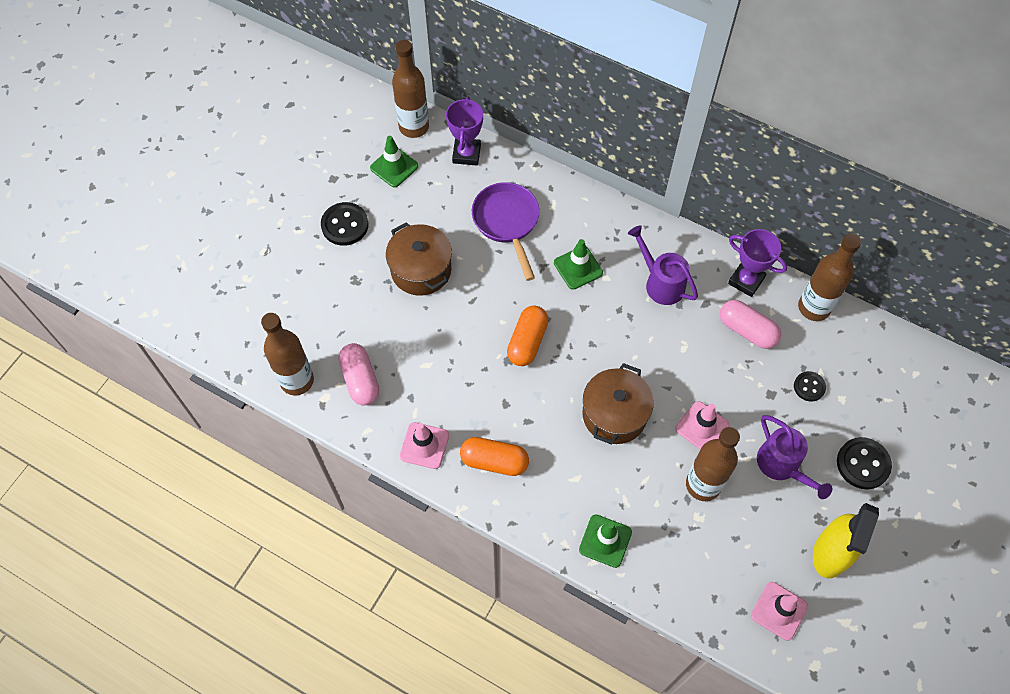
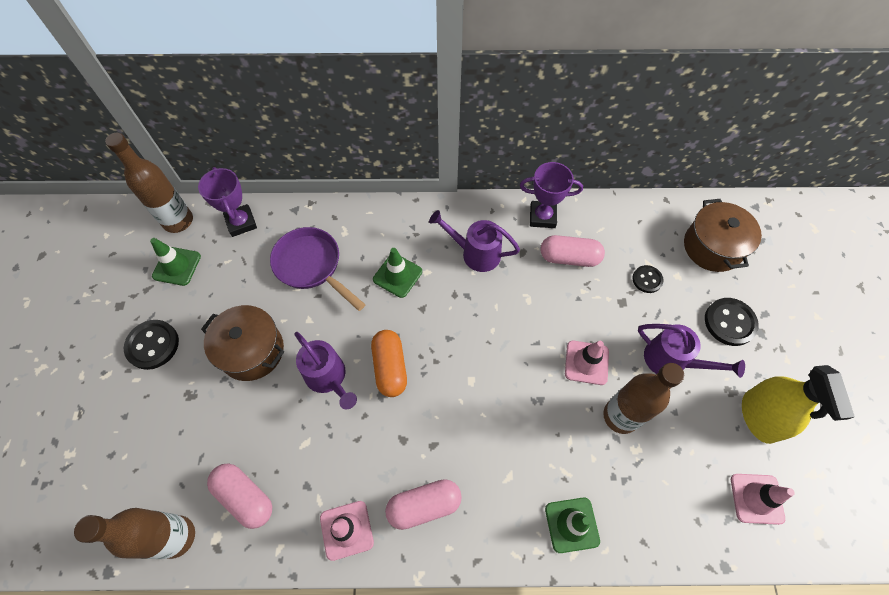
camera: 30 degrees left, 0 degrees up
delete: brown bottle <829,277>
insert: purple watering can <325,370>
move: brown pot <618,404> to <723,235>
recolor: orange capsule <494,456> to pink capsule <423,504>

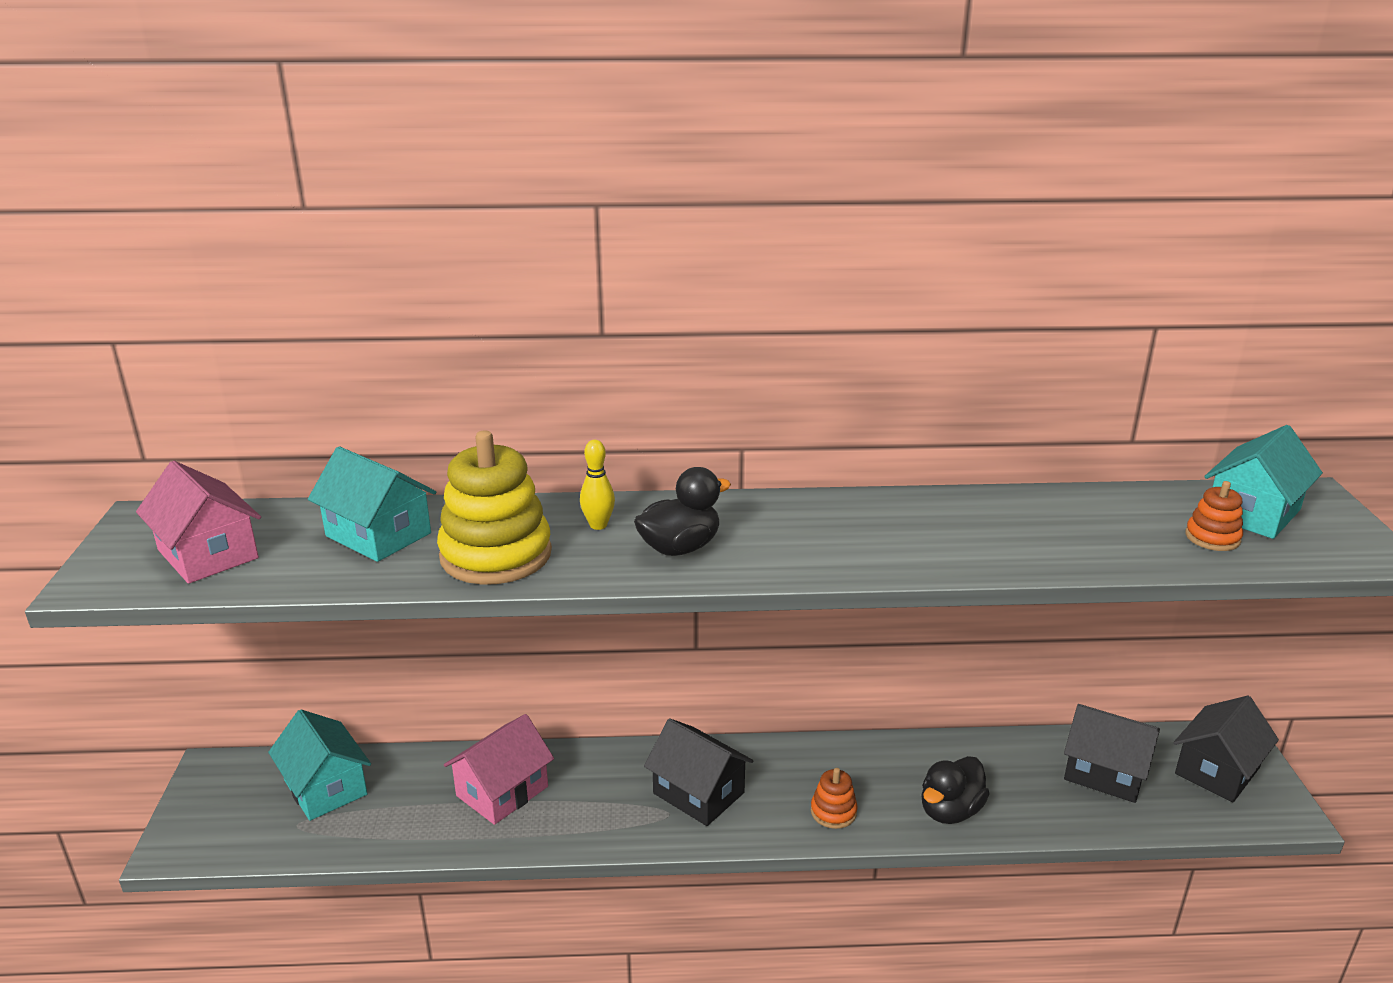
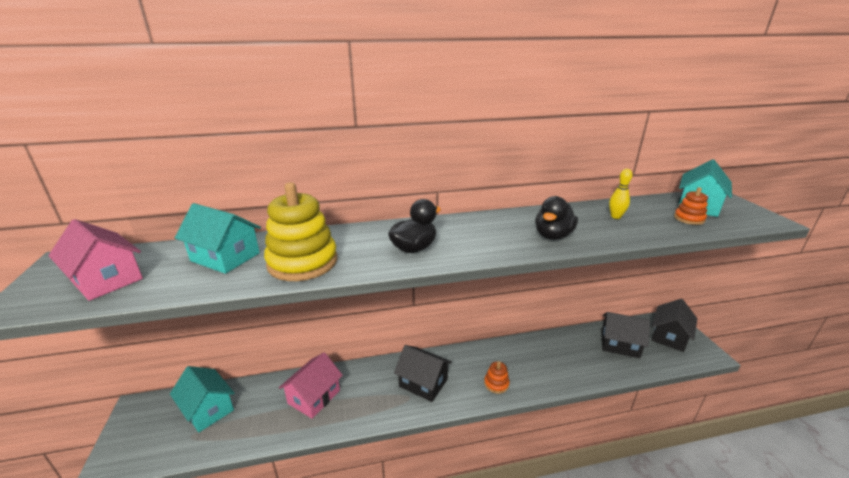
camera: 10 degrees left, 0 degrees up
move: black duck <955,790> to <556,218>; yellow bowling pin <597,485> to <621,194>

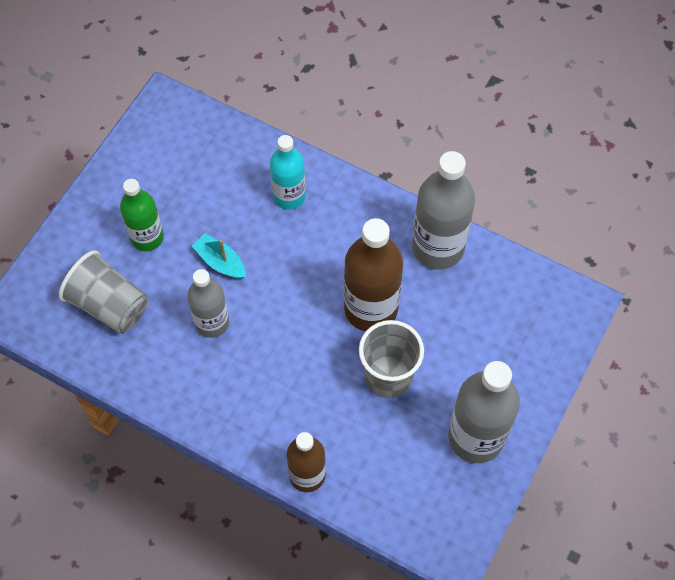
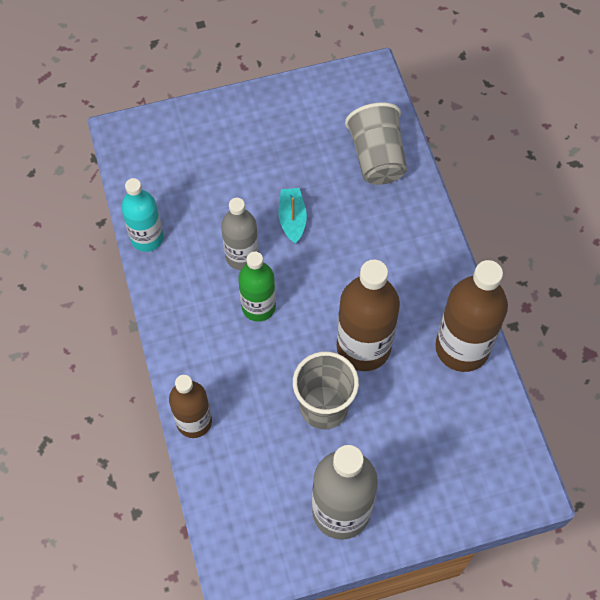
camera: 45 degrees right, 0 degrees up
move: turquoise bottle <288,172> to <142,215>; green bottle <142,215> to <257,287>; grey cup <103,291> to <376,143>
recolor: grey bottle <443,210> to brown bottle <471,316>

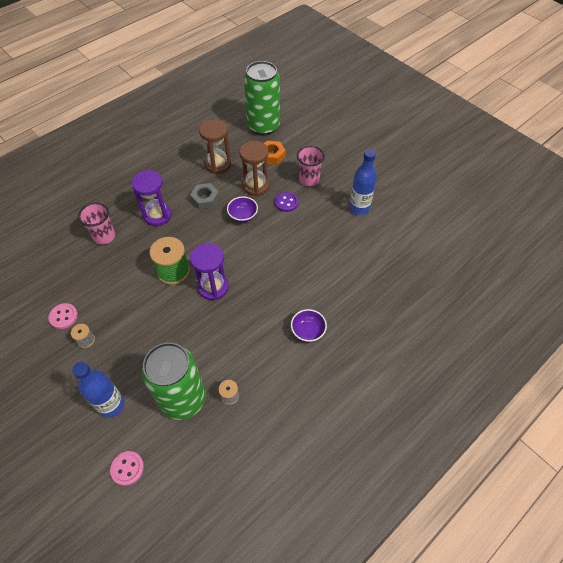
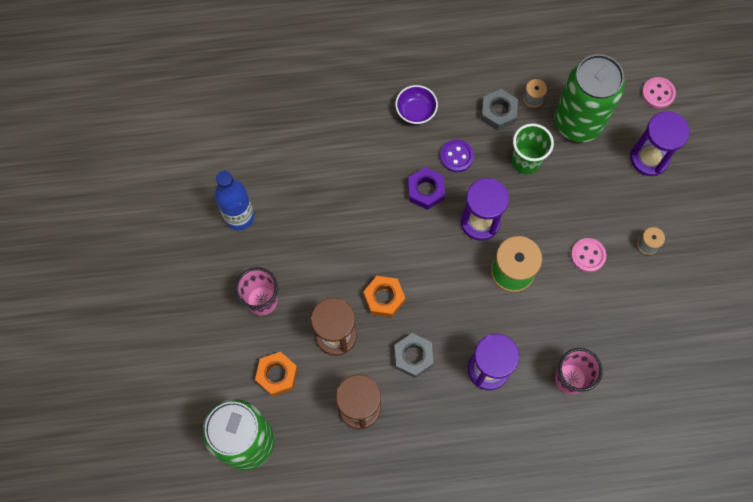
camera: 145 degrees left, 15 degrees up
insert: purple nut <426,188>; grey nut <499,110>; green cup <533,148>
move: purple button <286,202> to <457,156>; pink button <63,316> to <588,255>
replace: purple bowl <242,209> to orange nut <384,296>; blue bottle <98,390> to purple hourglass <660,143>

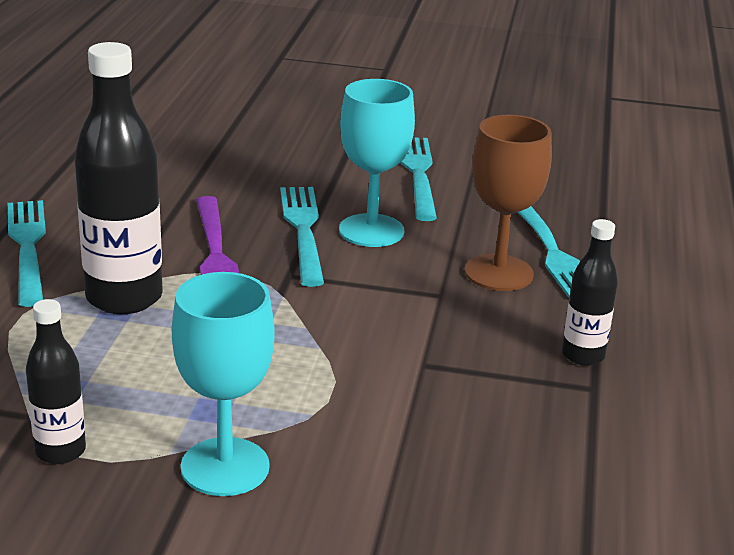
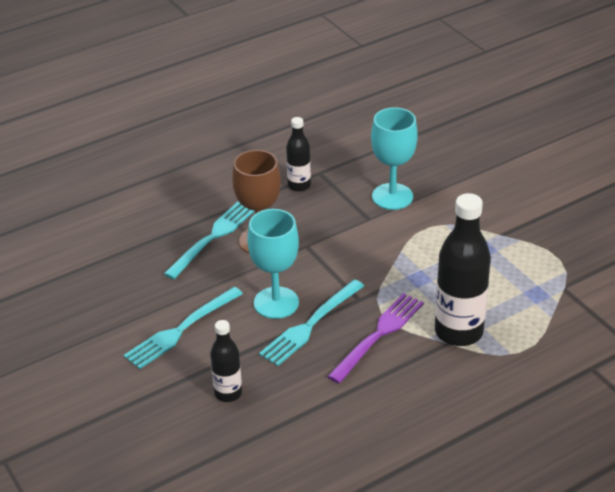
camera: 130 degrees left, 10 degrees up
delete: turquoise fork <27,253>
move: black bottle <56,381> to <226,361>; turquoise goblet <223,384> to <394,158>

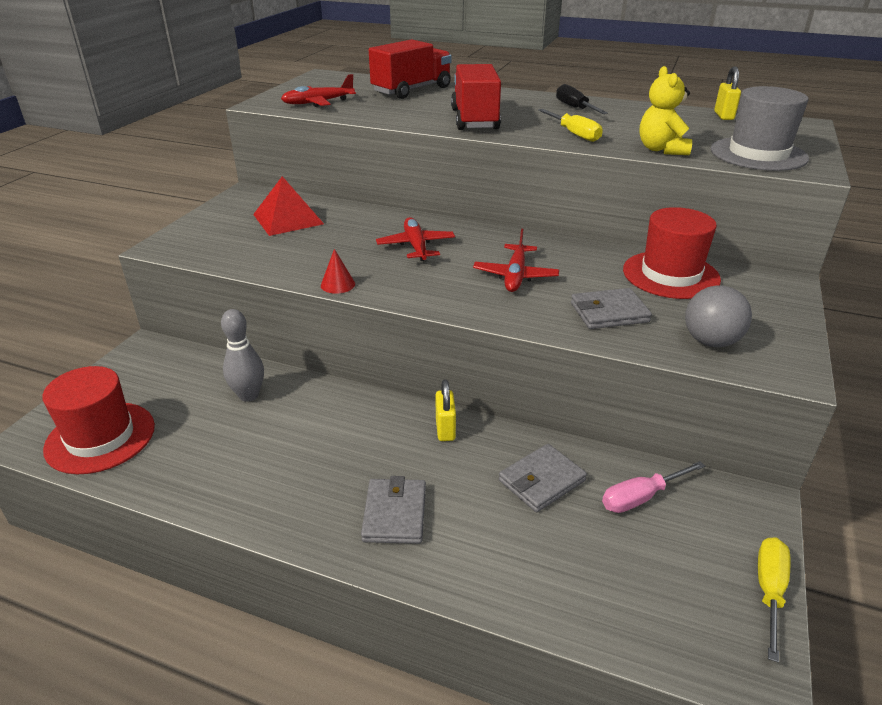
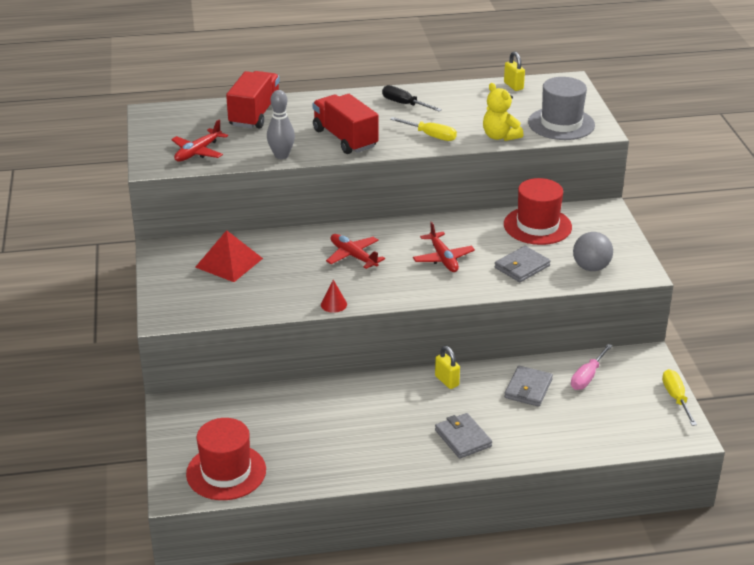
camera: 30 degrees left, 0 degrees up
move: grey bowling pin <242,355> to <281,124>

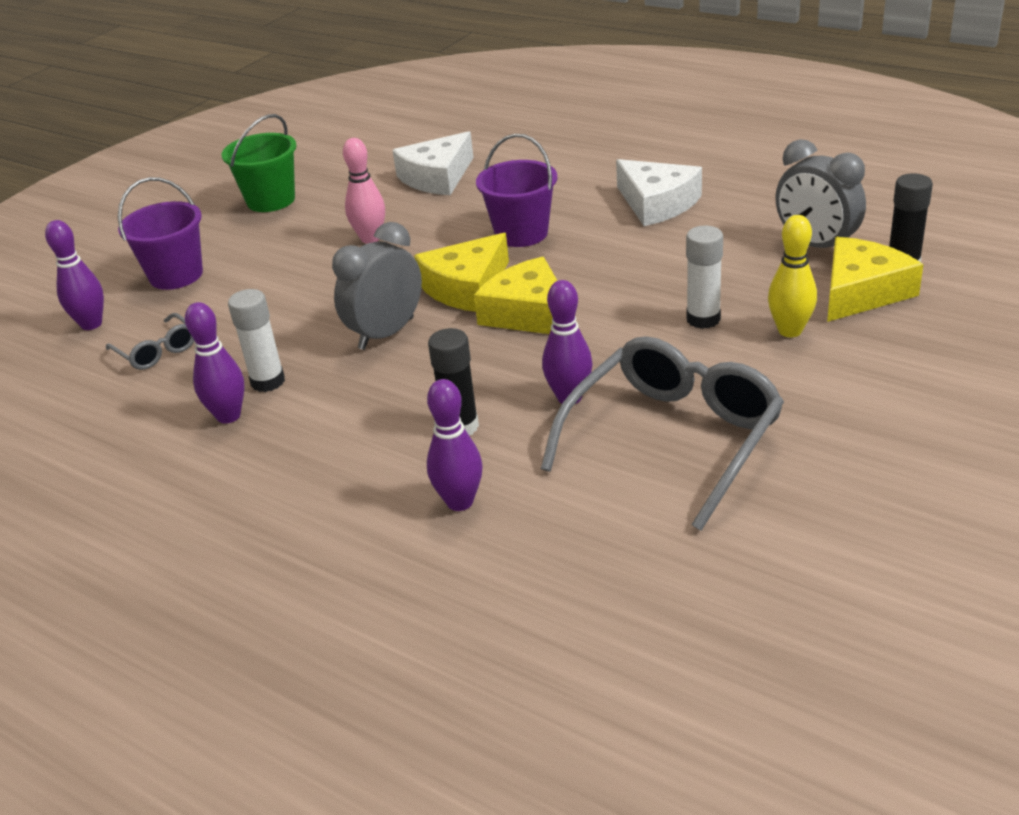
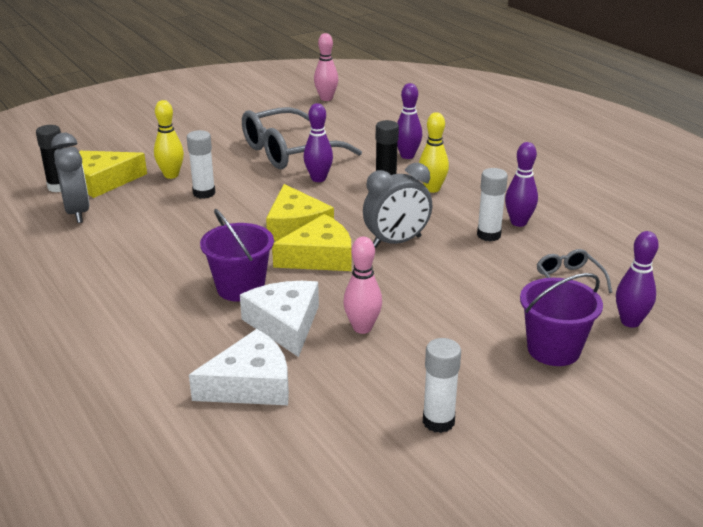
camera: 160 degrees left, 5 degrees down
insert: pink bowling pin <326,67>; yellow bowling pin <434,152>
move: white cheese <659,192> to <279,319>
replace: green bucket <259,163> to white glue stick <442,385>

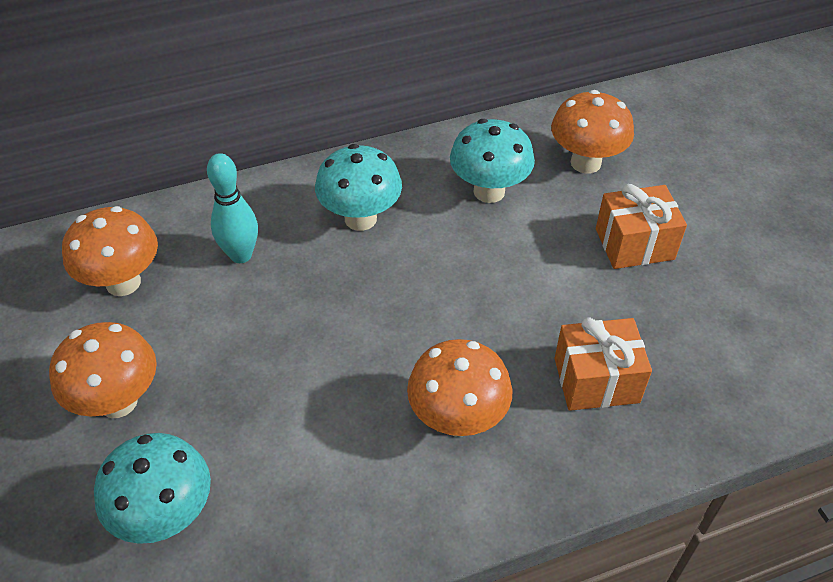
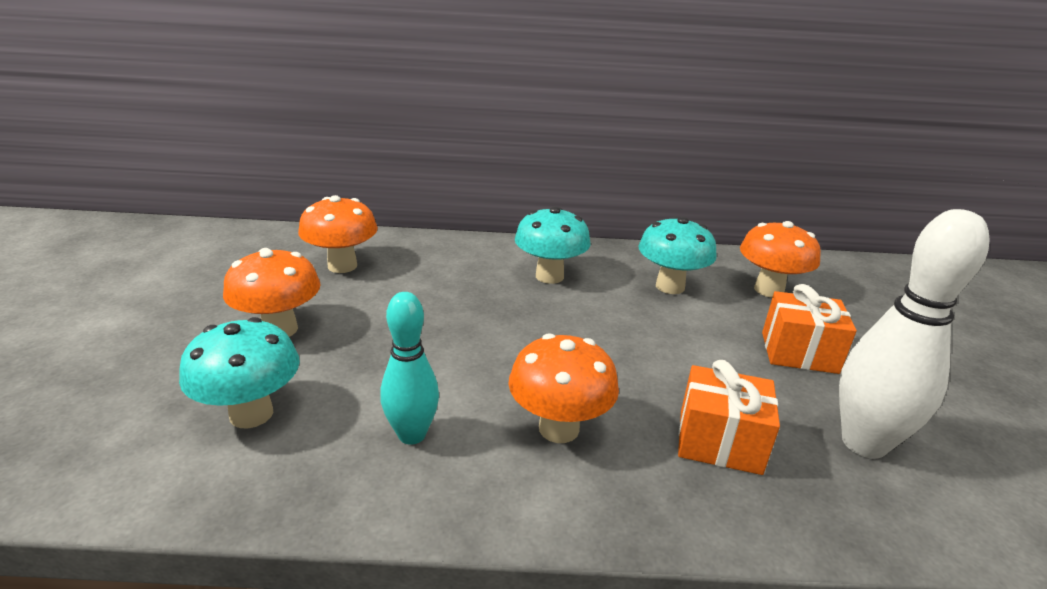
camera: 20 degrees right, 20 degrees down
insert: white bowling pin <914,334>
move: turquoise bowling pin <232,208> to <409,368>

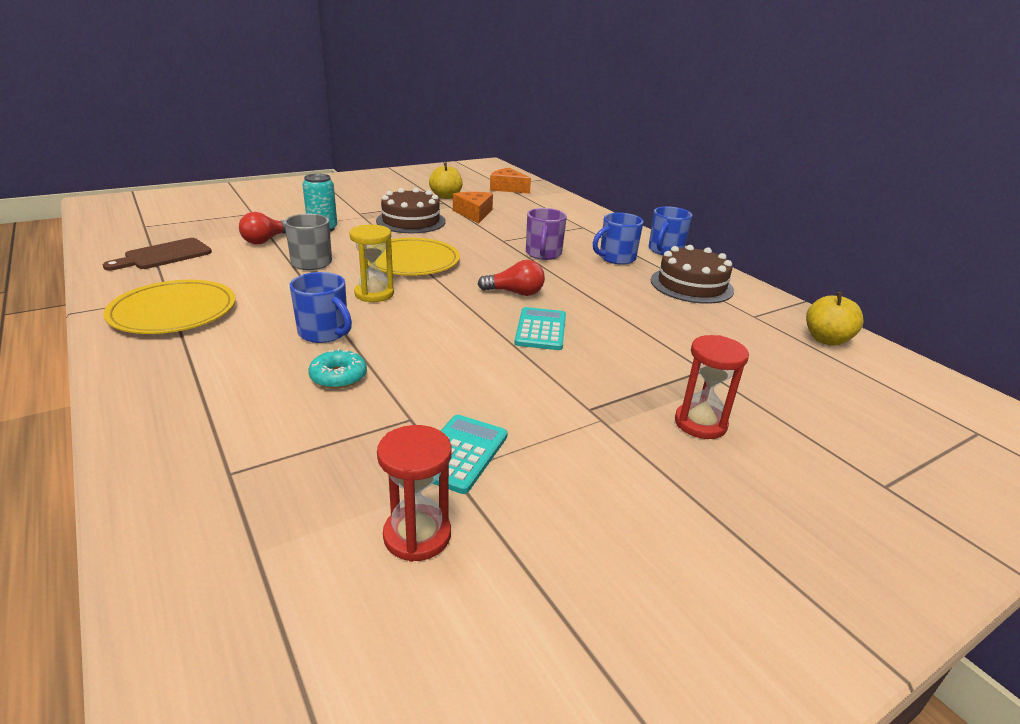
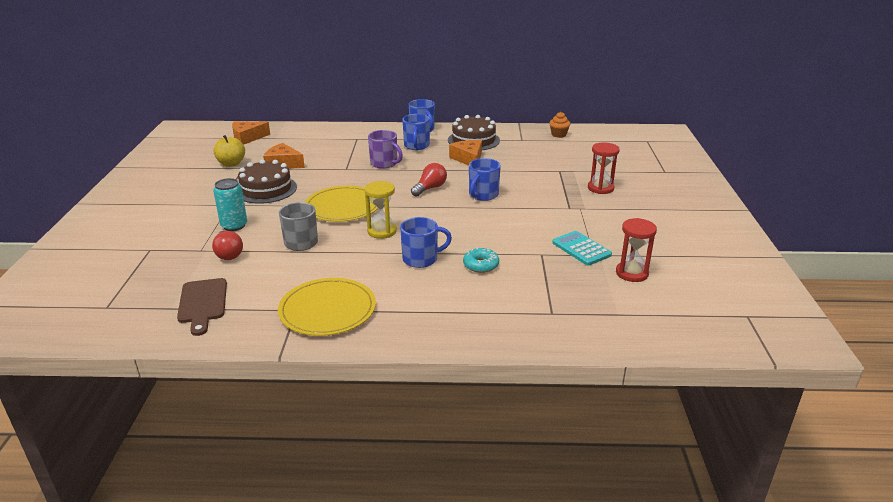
camera: 55 degrees left, 0 degrees up
insert: orange cheese <465,153>
replace: turquoise calculator <540,328> to blue mug <485,179>; yellow apple <835,319> to orange cupcake <559,125>

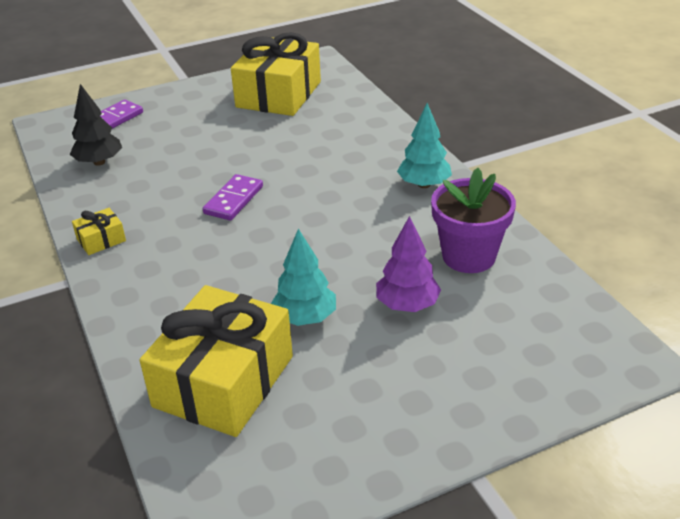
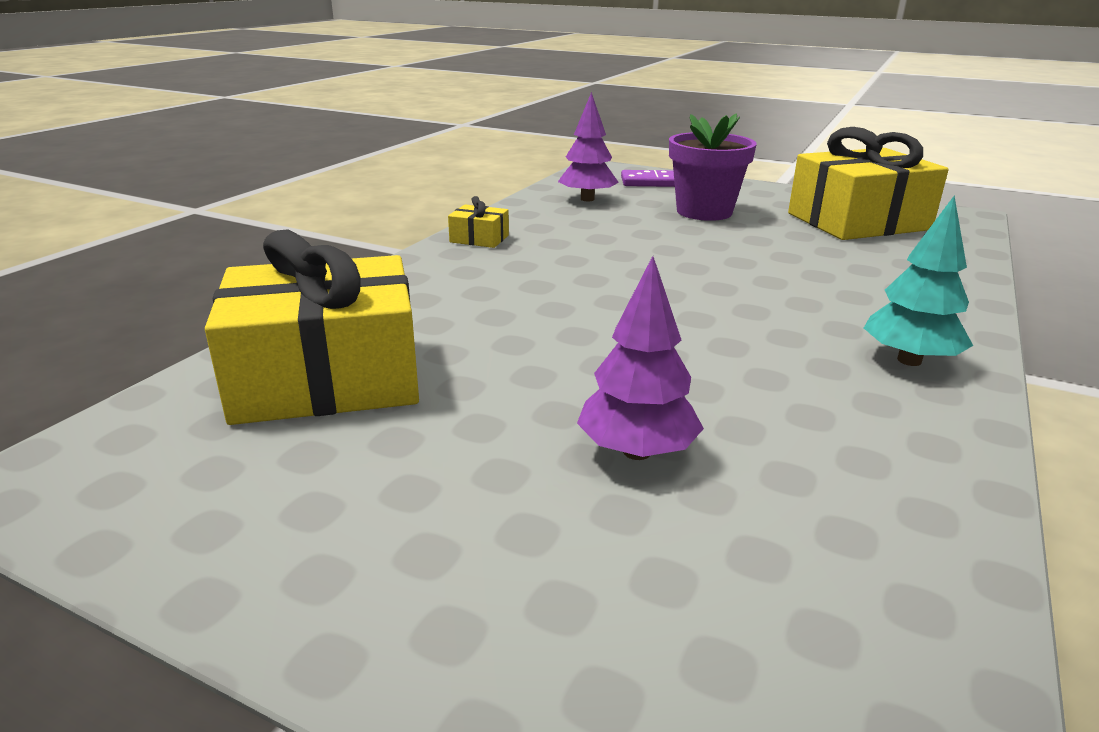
camera: 50 degrees right, 10 degrees down
delete: purple domino <233,197>; turquoise tree <303,277>
move: purple flower pot <473,220> to <713,167>
recolor: black tree <96,125> to purple tree <588,146>

